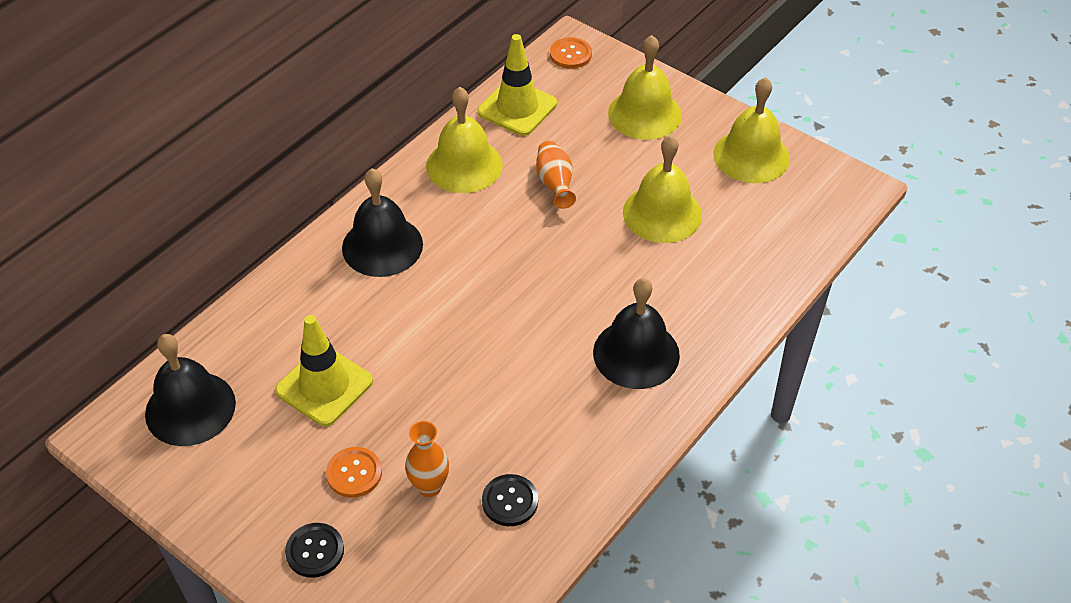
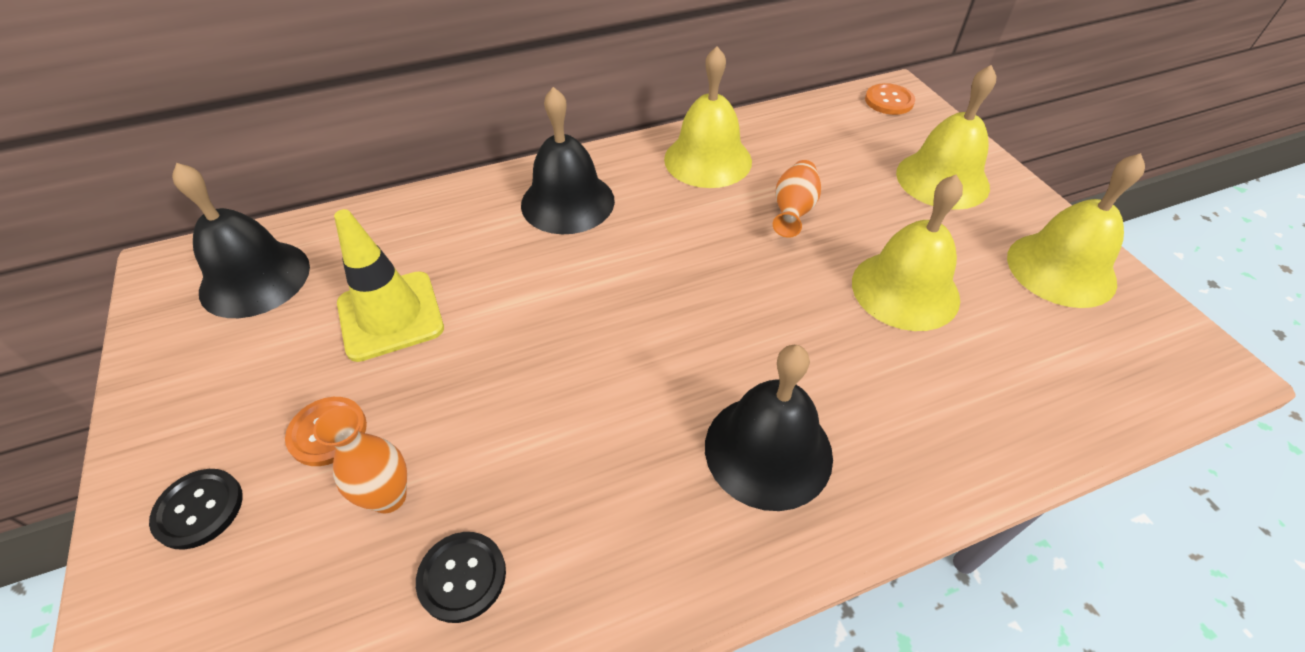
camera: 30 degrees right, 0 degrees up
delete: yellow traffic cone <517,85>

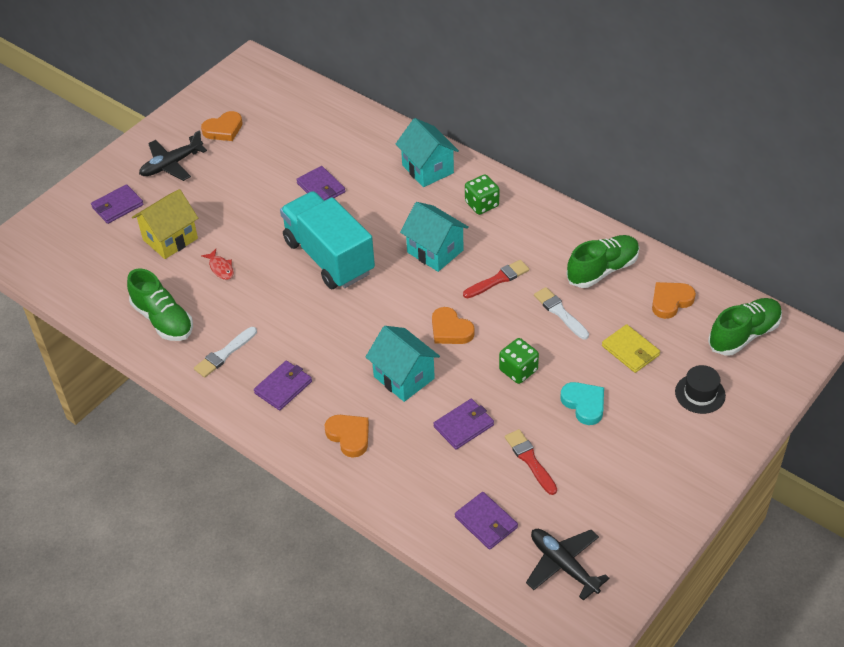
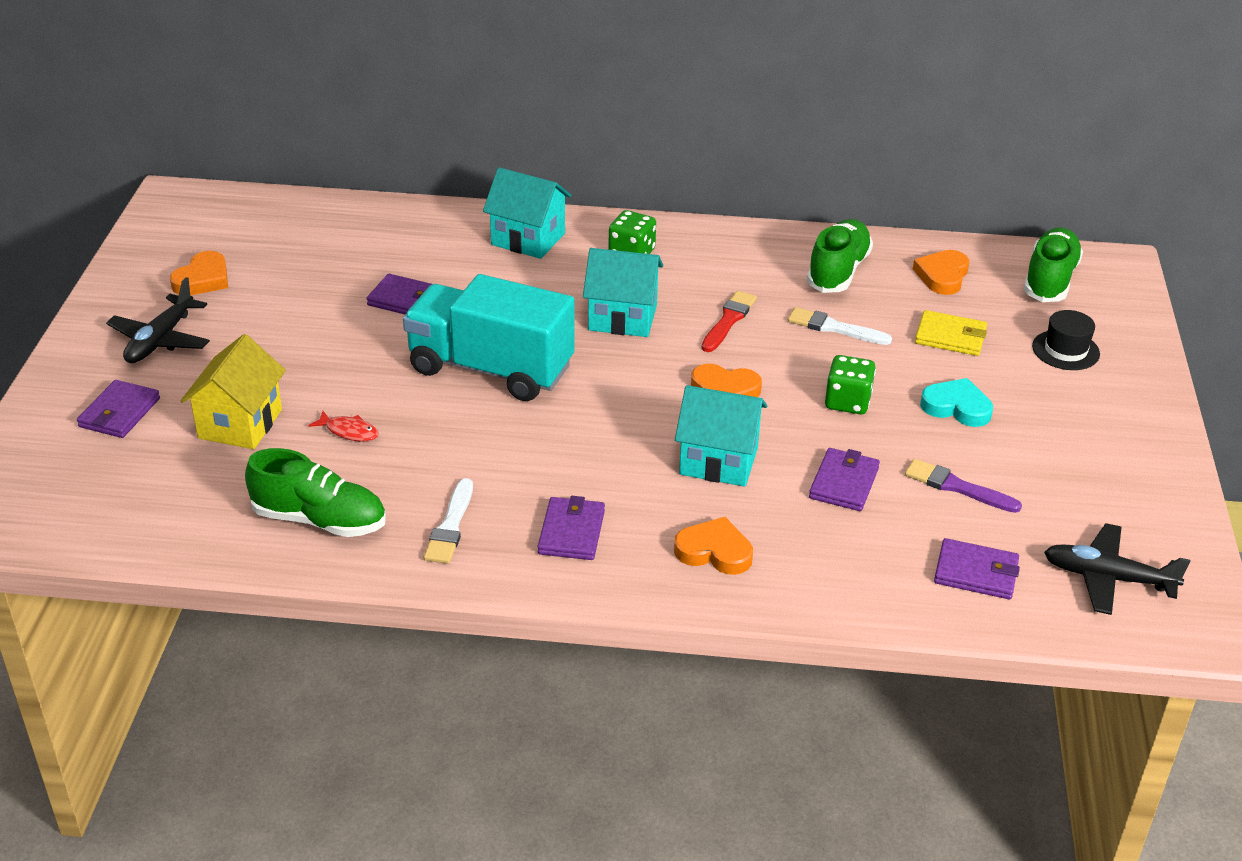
camera: 35 degrees left, 10 degrees down
recolor: red brush <531,462> to purple brush <963,486>

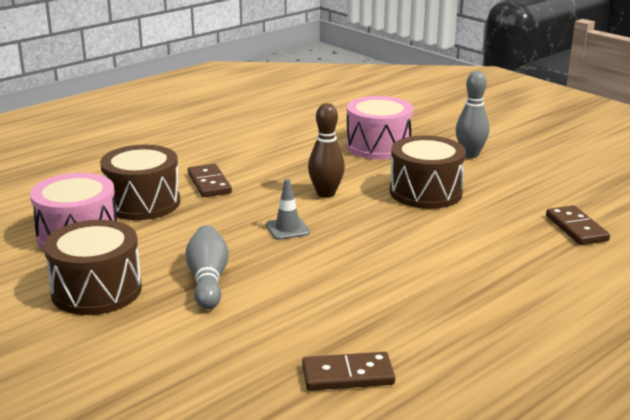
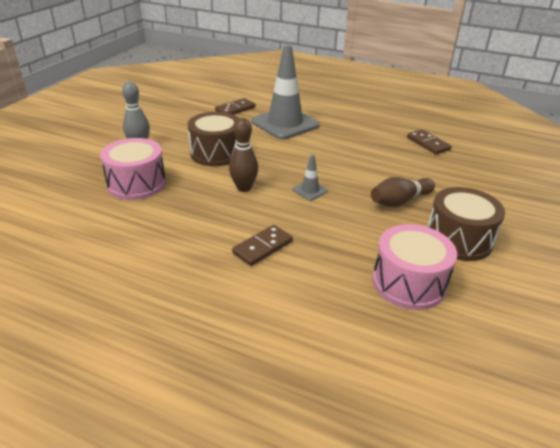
camera: 115 degrees left, 10 degrees up
delete: brown drum <140,182>
insert: grey traffic cone <285,92>
recolor: grey bowling pin <207,267> to brown bowling pin <403,192>

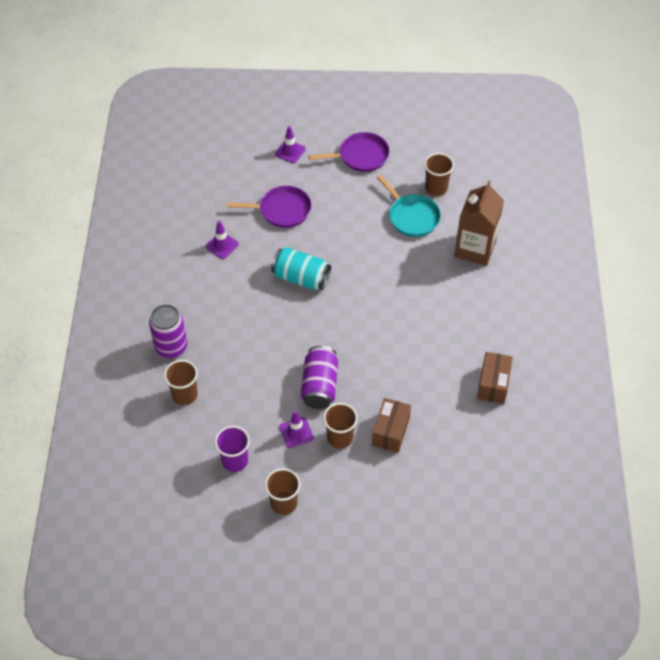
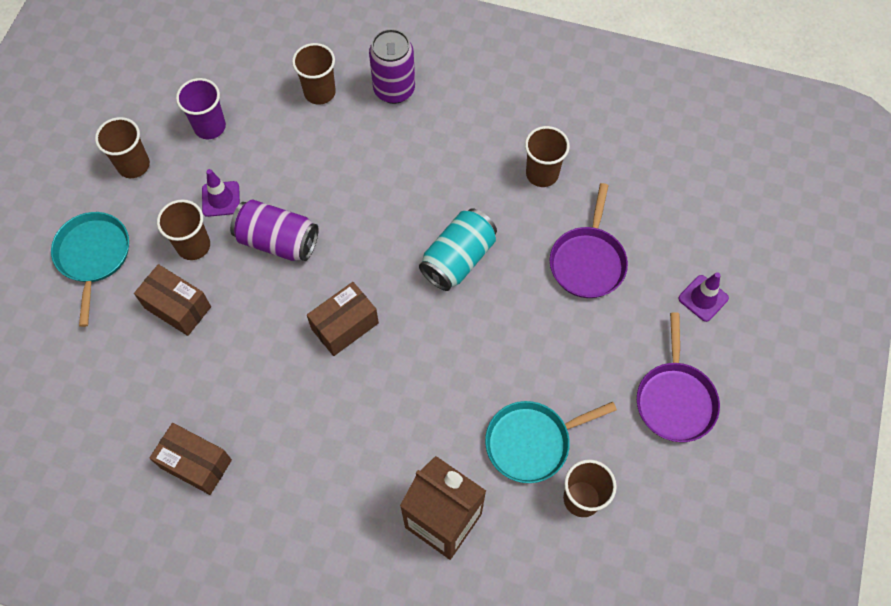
camera: 105 degrees right, 10 degrees up
insert: turquoise pan <90,269>; brown box <343,319>
replace: purple traffic cone <222,240> to brown cup <547,156>

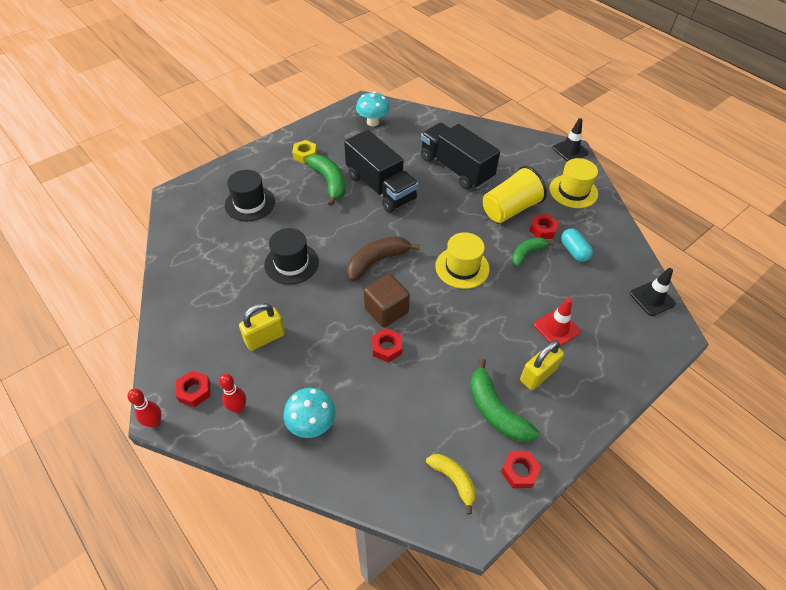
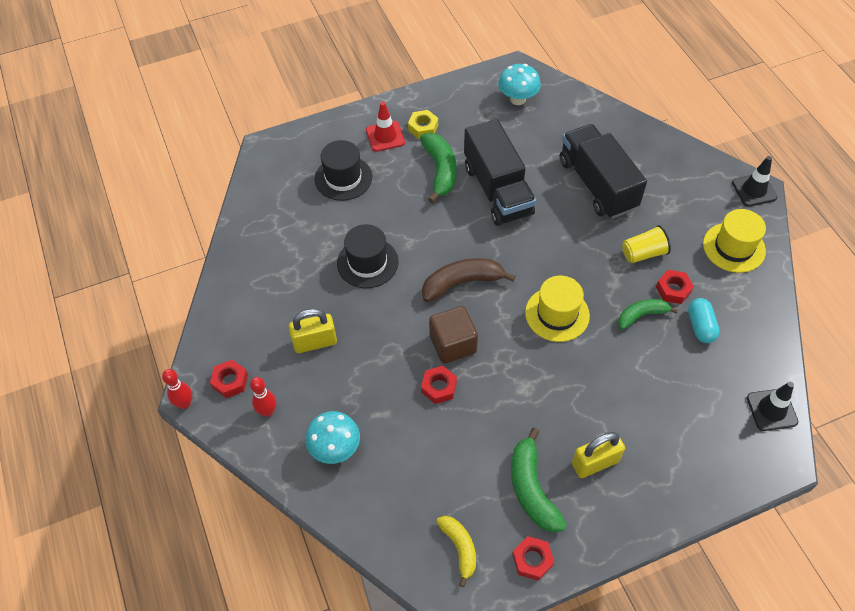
camera: 20 degrees right, 5 degrees up
move: red traffic cone <557,322> to <385,127>
resize: yellow cup <515,194> = <646,244> x0.61

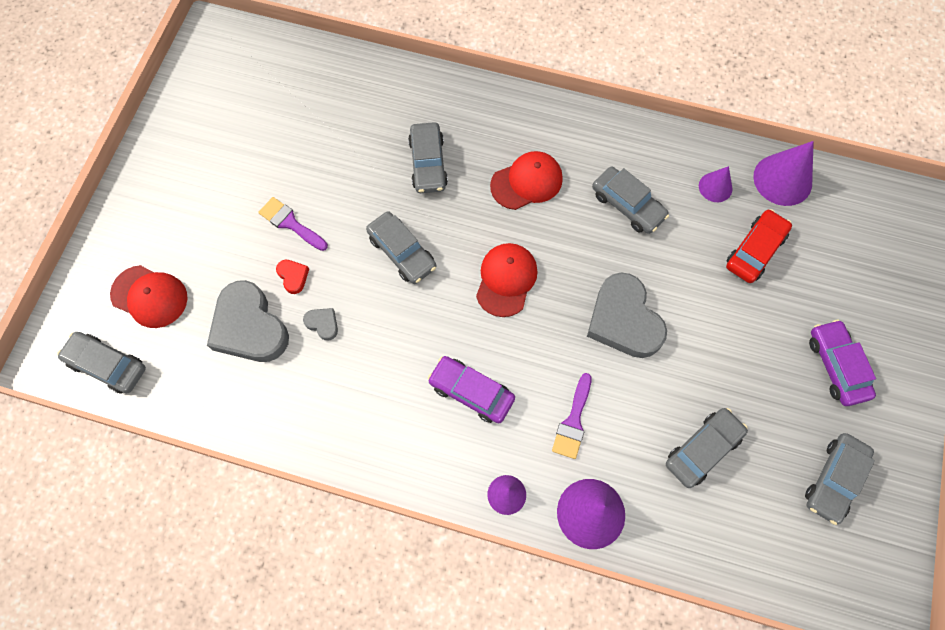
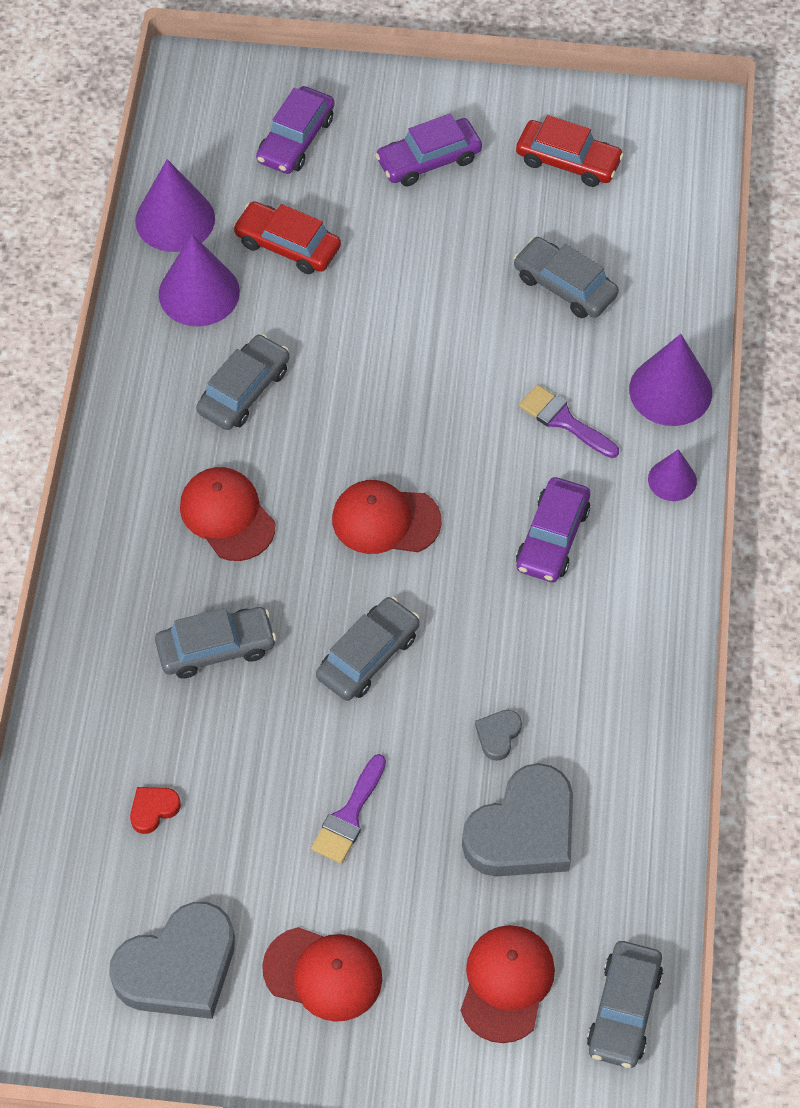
camera: 100 degrees left, 10 degrees down
insert: purple car <295,130>; red cap <322,974>
move: grey heart <627,315> to <172,960>; red heart <292,277> to <155,810>
recolor: grey car <840,479> to red car <570,151>
rotate: purple brush <572,416> = <569,421> 150 degrees counterclockwise
resize: purple cone <715,184> = <199,280> x1.74

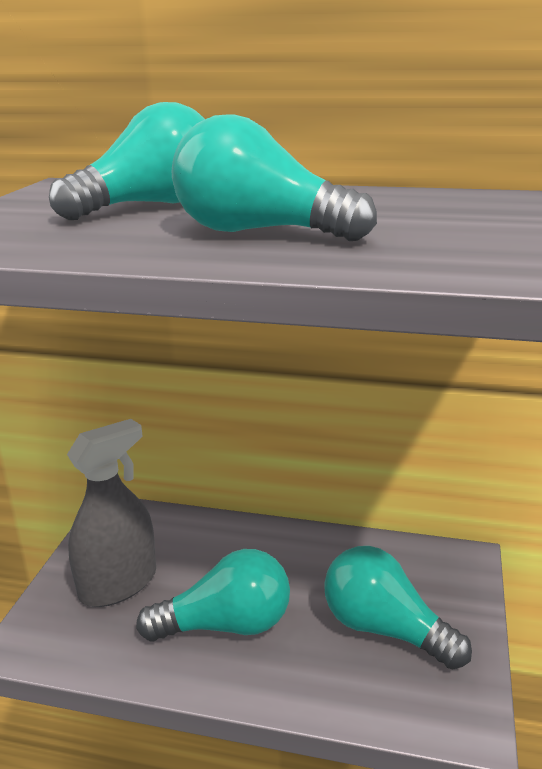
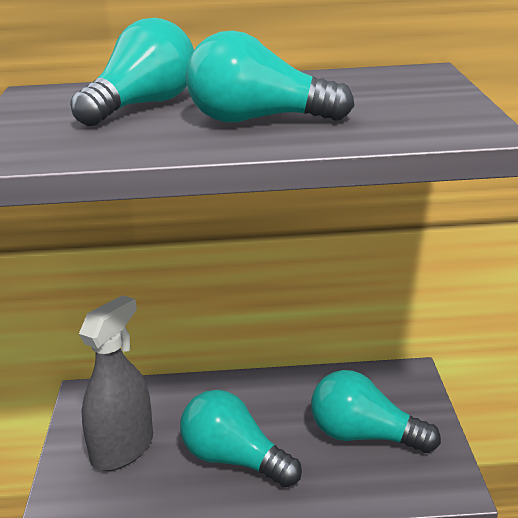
camera: 15 degrees left, 0 degrees up
rotate: turquoise light bulb <213,595> = <241,438> 120 degrees counterclockwise

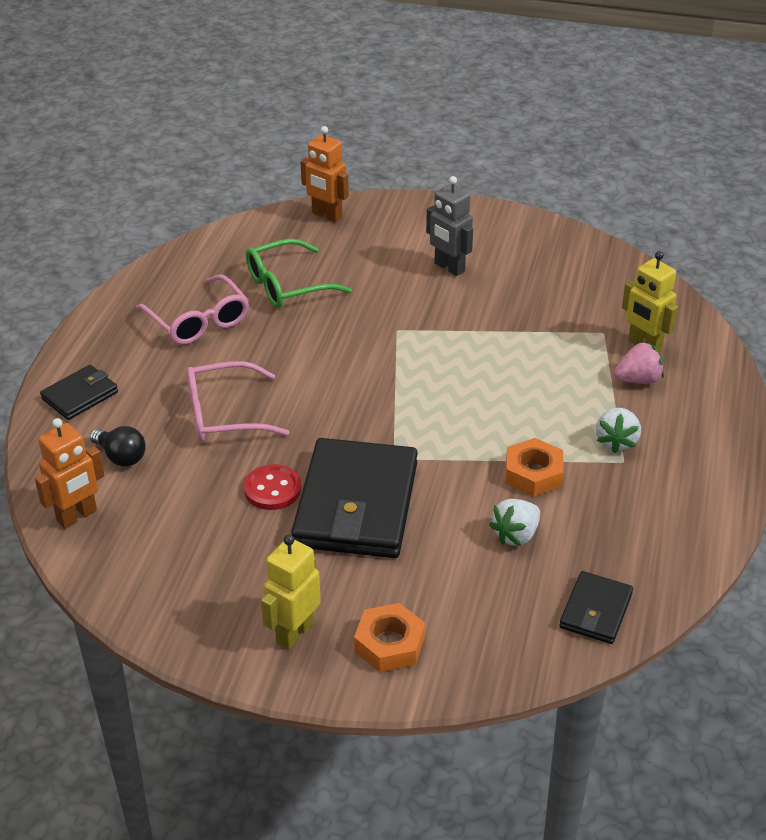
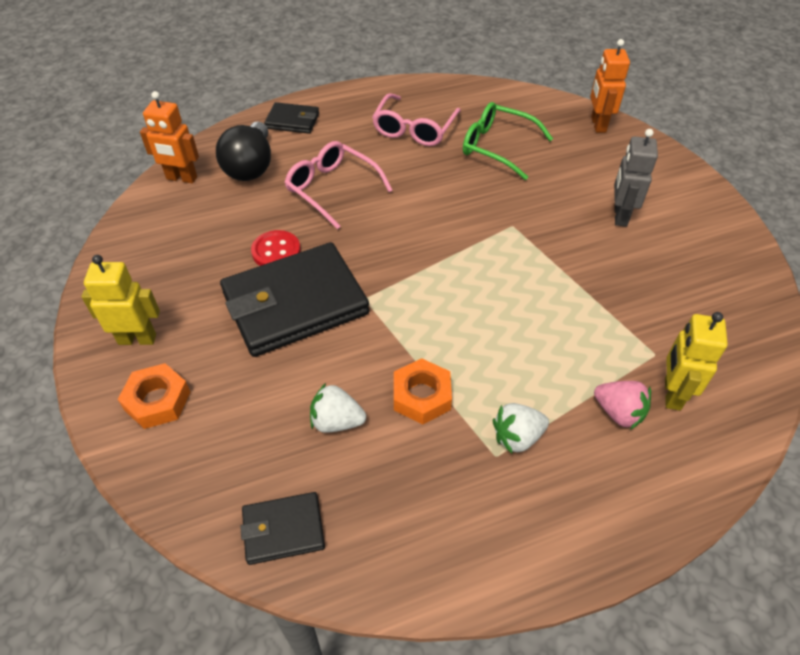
camera: 55 degrees right, 10 degrees up
resize: black light bulb <118,446> = <243,151> x1.68

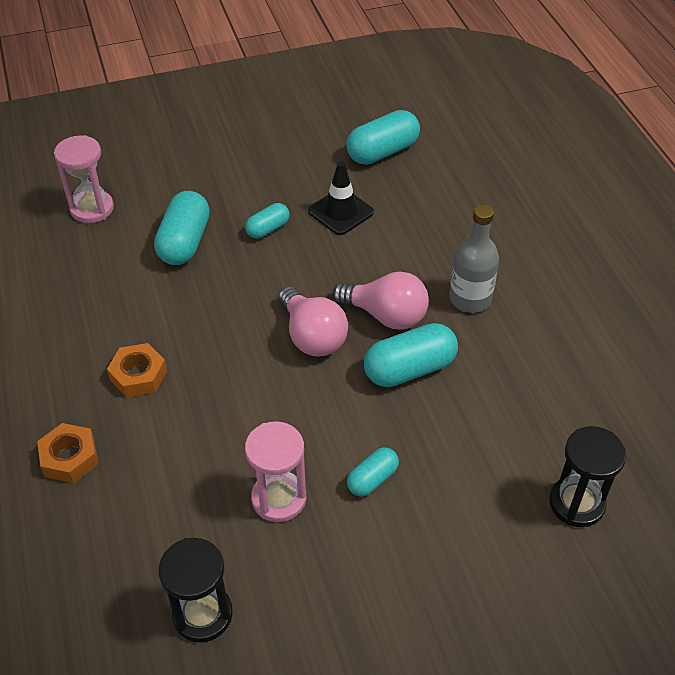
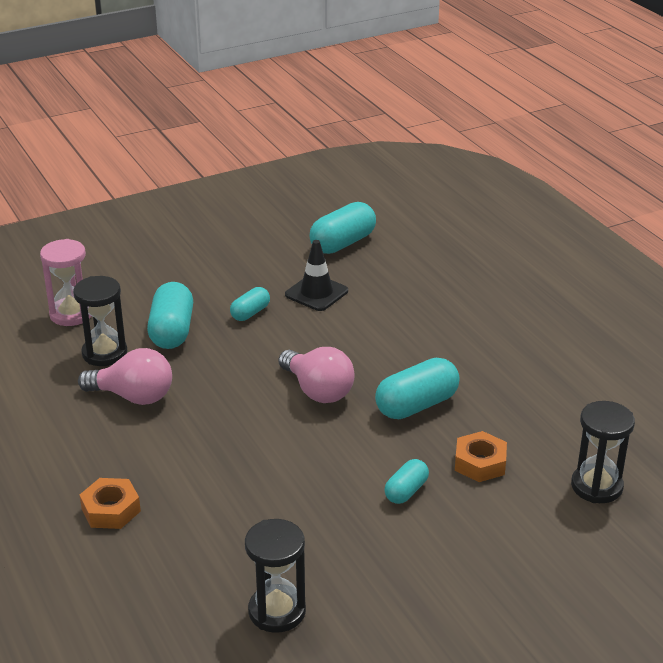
camera: 10 degrees left, 15 degrees down
delete: pink hourglass <276,471>; grey bottle <474,258>
insert: black hourglass <100,321>
move: pink light bulb <380,300> to <125,376>; orange nut <137,370> to <481,456>

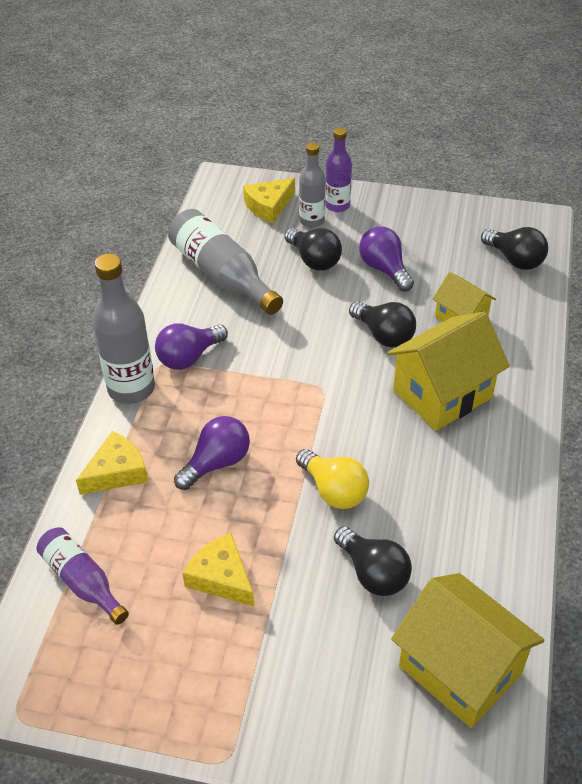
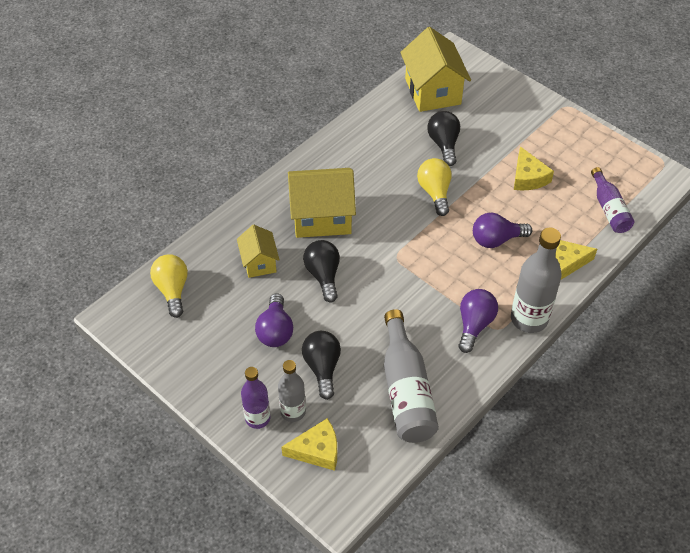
camera: 150 degrees left, 5 degrees up
recolor: black light bulb <514,248> to yellow light bulb <169,286>
rotate: purple light bulb <191,346> = <478,321> 60 degrees counterclockwise

